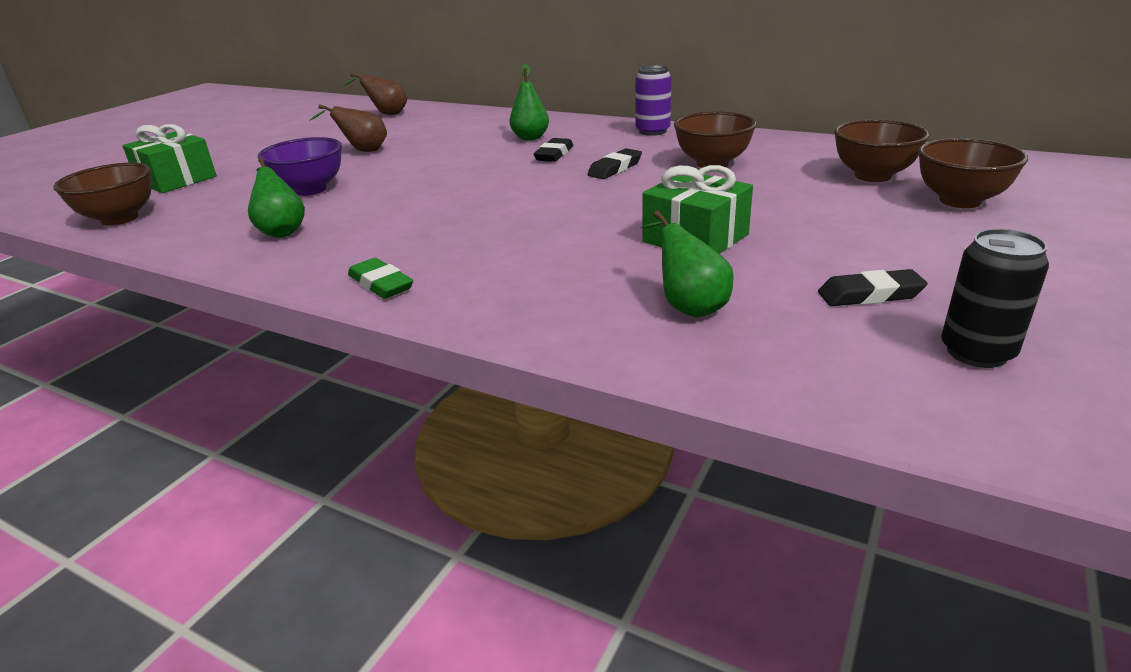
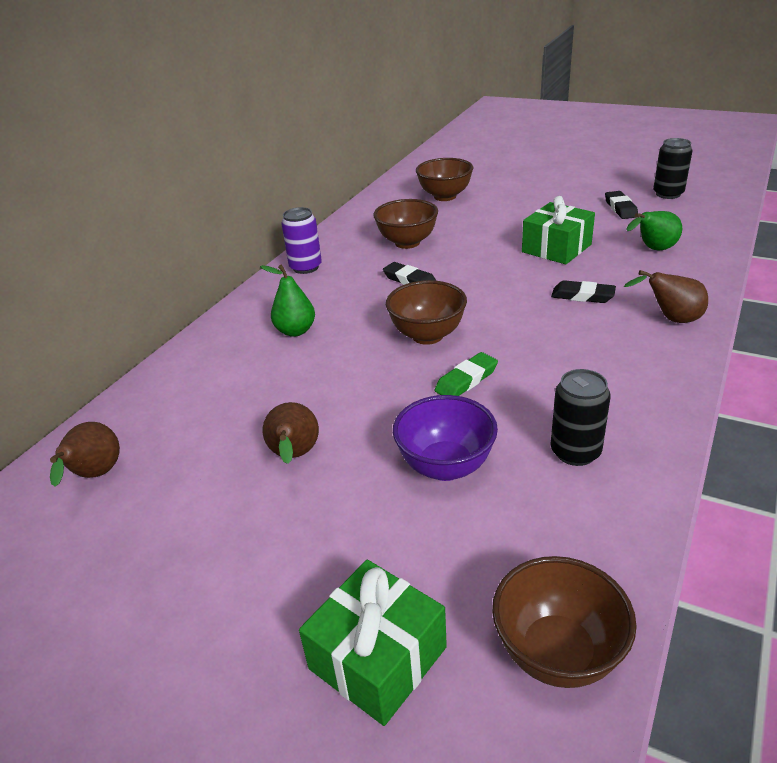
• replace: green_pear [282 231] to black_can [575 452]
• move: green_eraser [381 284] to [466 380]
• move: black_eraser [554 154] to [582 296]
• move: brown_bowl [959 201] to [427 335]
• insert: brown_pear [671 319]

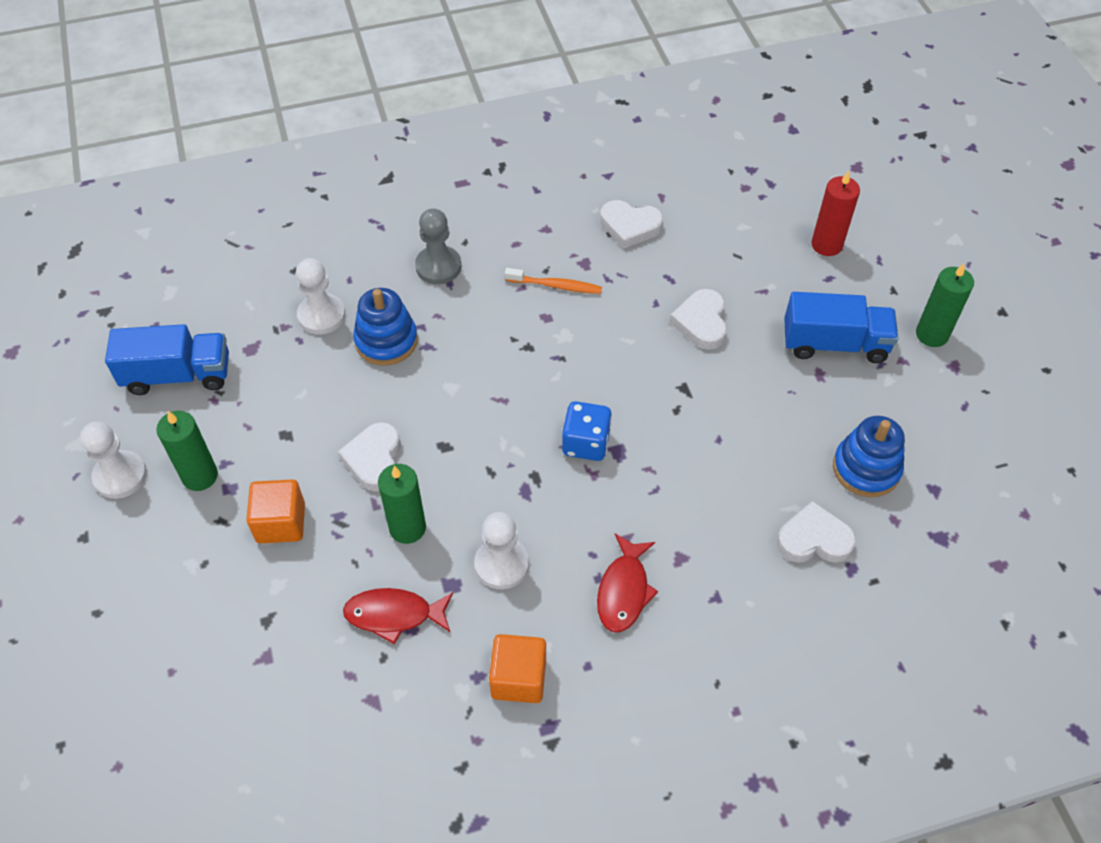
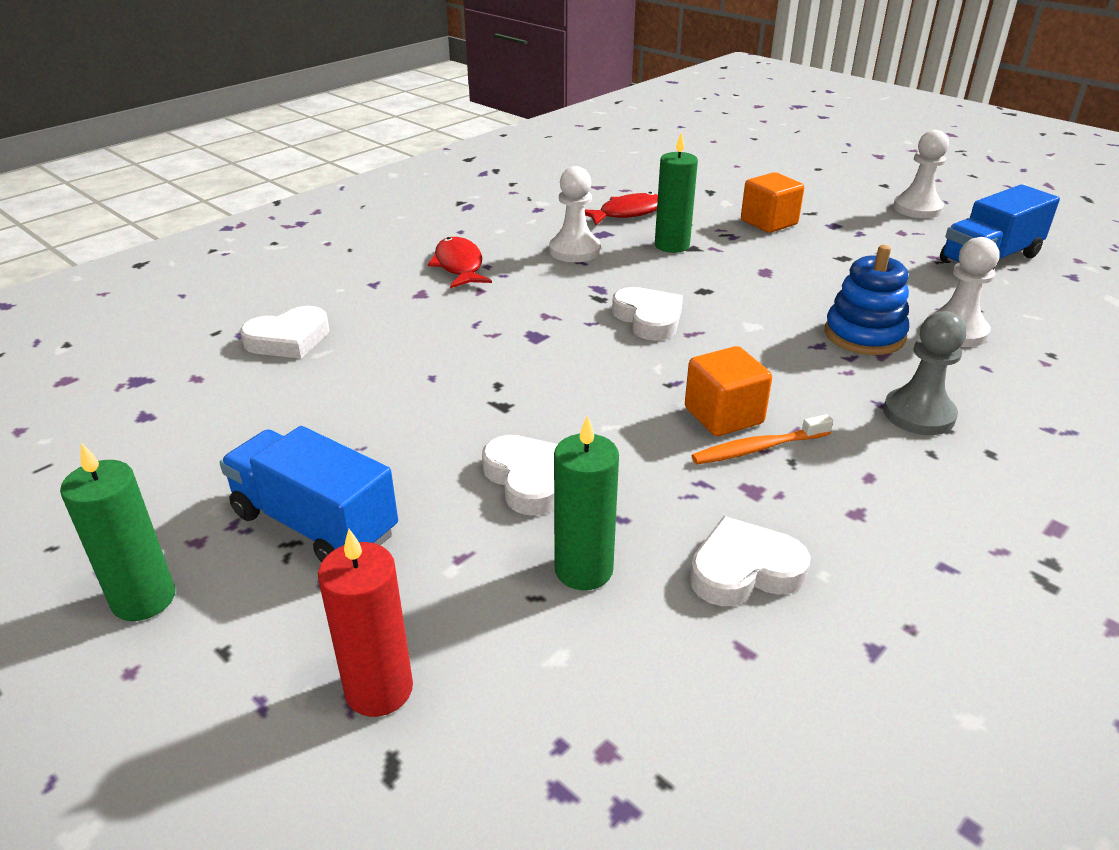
• move: green_candle [200 476] to [583 569]
• move: white_heart [374 459] to [648 319]
• move: orange_cube [518 678] to [723 416]
• delete: blue_dice [586 443]
• rotate: blue_truck [834 344] = [315 524] 60 degrees clockwise
• delete: blue_stacking_toy [866 468]

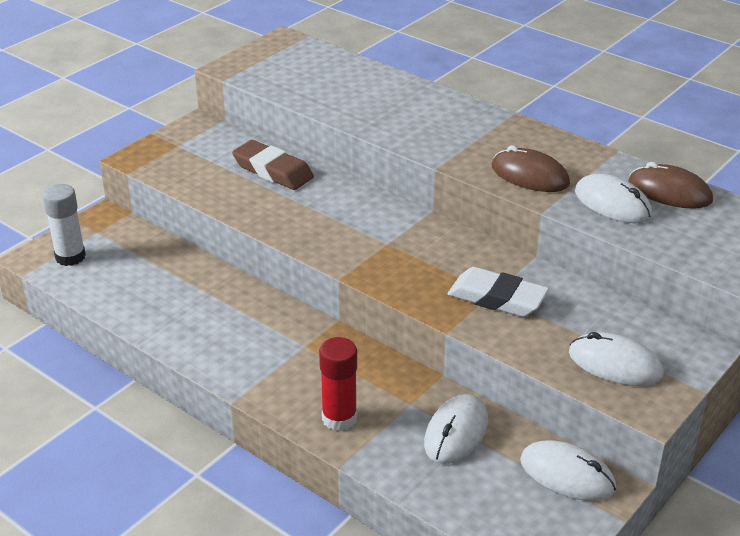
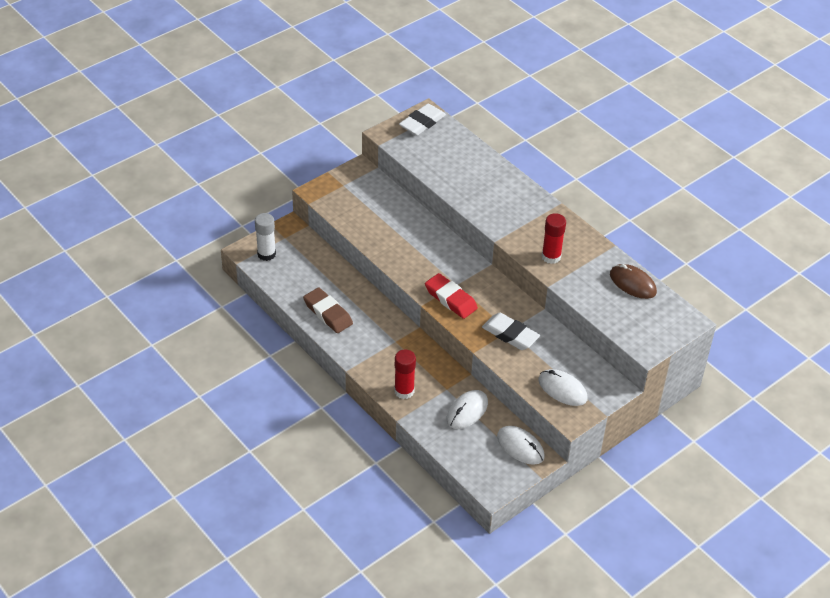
• move: brown_eraser [273 170] to [328 313]
• replace: brown_mouse [530 175] to red_glue_stick [551 257]
• delete: white_mouse [612 203]
• insert: white_eraser [422 123]
• insert: red_eraser [451 299]

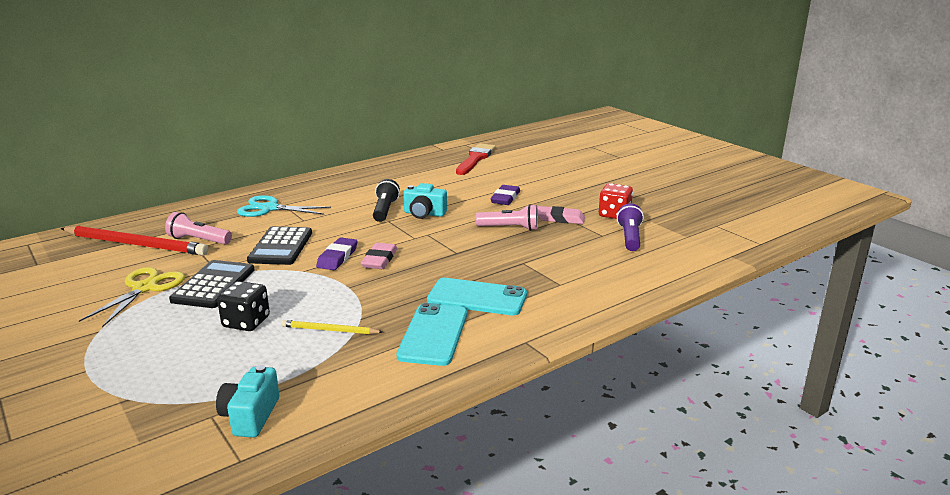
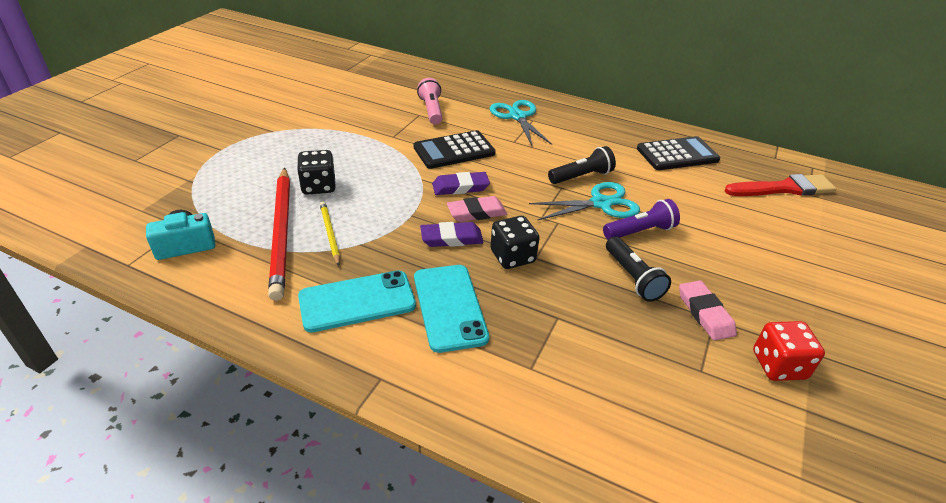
• move: red_pencil [136 244] to [282 232]
• delete: yellow_scissors [144 288]
• move: black_calculator [213 285] to [677 154]
• replace: turquoise_camera [424 214] to turquoise_scissors [601 203]
• recolor: pink_flashlight [510 228] to black_flashlight [633 278]
• move: purple_eraser [505 198] to [451 238]
• move: purple_flashlight [629 237] to [640 231]
• insert: black_dice [512 256]

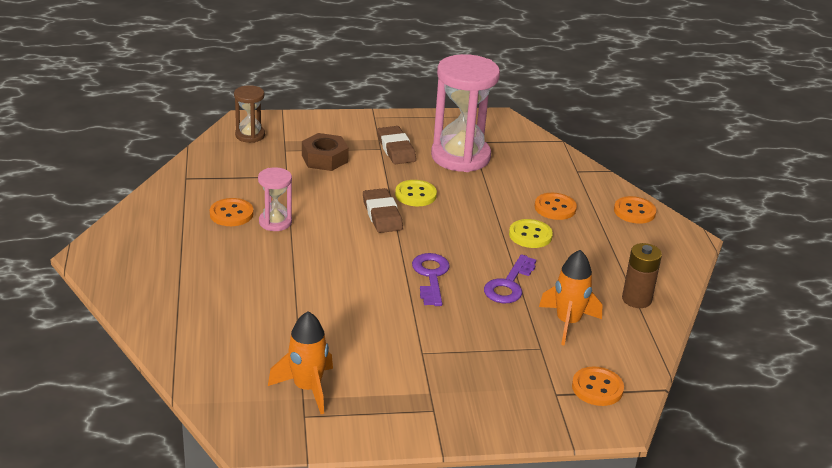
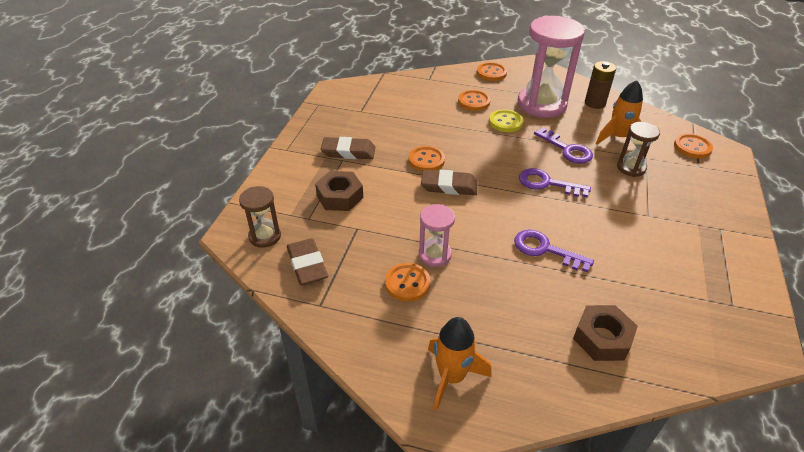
• move: orange_rocket [307 388] to [451 377]
• recolor: yellow_button [415 195] to orange_button [426 160]
• move: pink_hourglass [460 157] to [541 104]
• insert: brown_eraser [307 265]
• insert: purple_key [545 250]
• insert: brown_nut [602 338]
• insert: brown_hourglass [631 168]

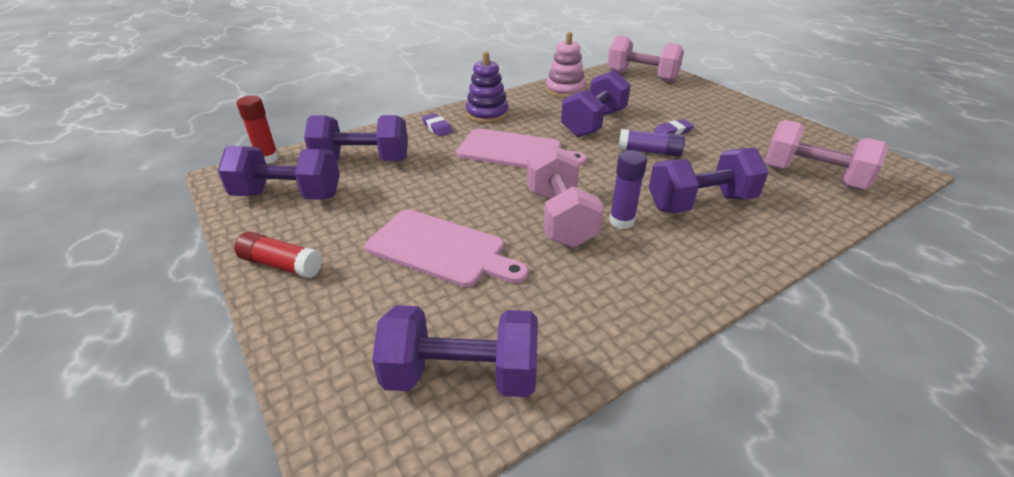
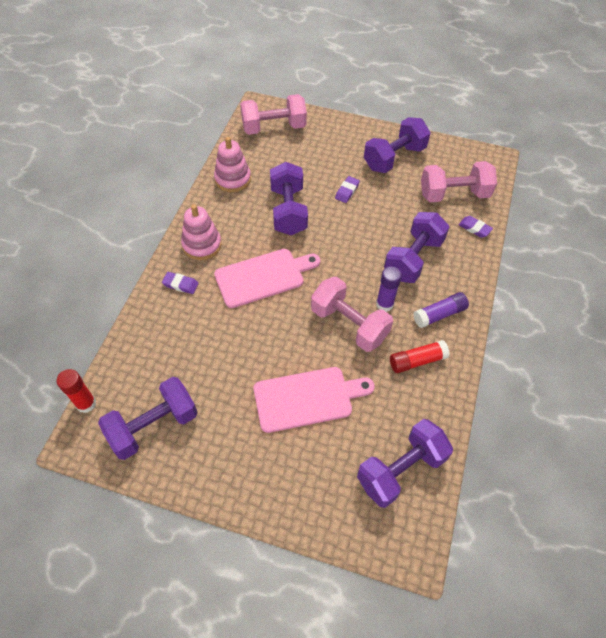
• move: red_glue_stick [281 265] to [417 361]
• move: purple_dumbbell [362 160] to [394 158]
• recolor: purple_stacking_toy [487 114] to pink_stacking_toy [202 245]
• move: purple_glue_stick [649 152] to [439 314]
• insert: purple_eraser [474 228]

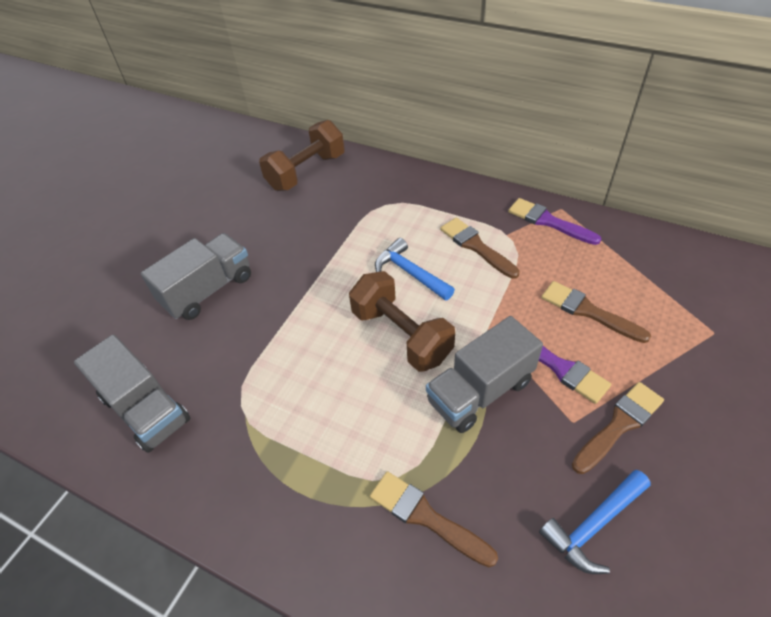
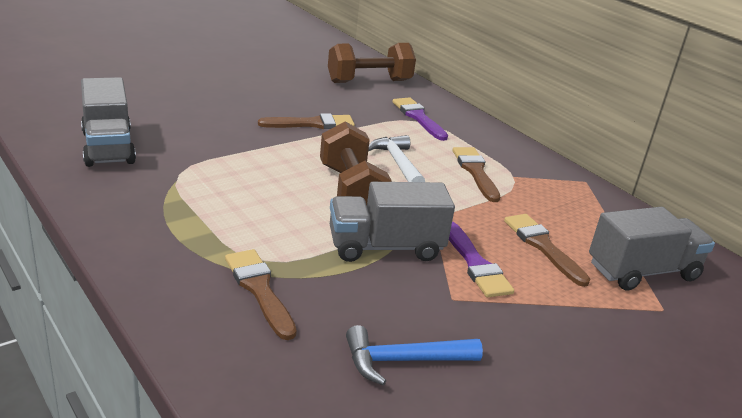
• move: grey_truck [208 290] to [642 271]
• recolor: blue_hammer [410 273] to white_hammer [398 163]
• move: purple_brush [548 221] to [418 117]
• move: brown_brush [619 425] to [312 124]

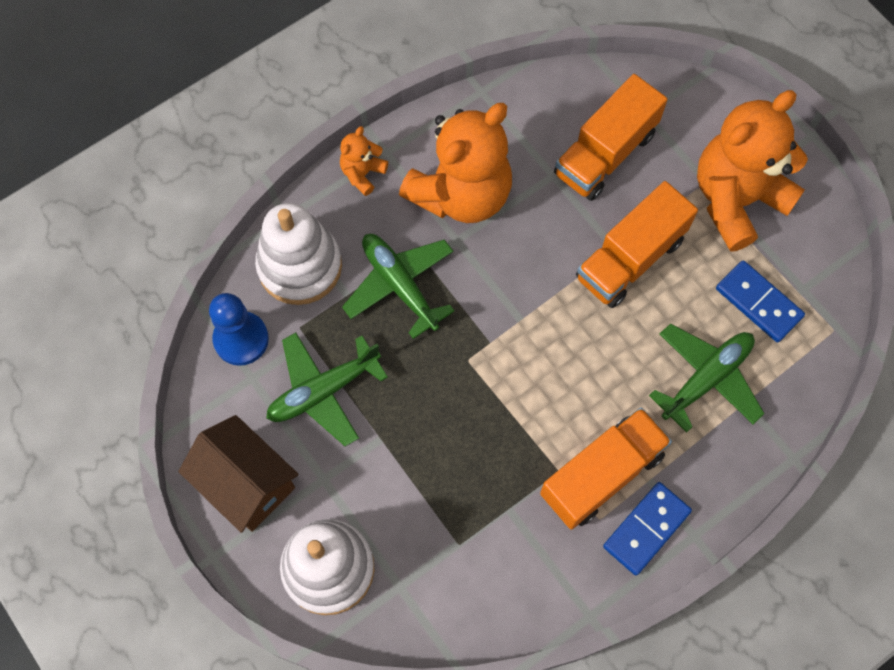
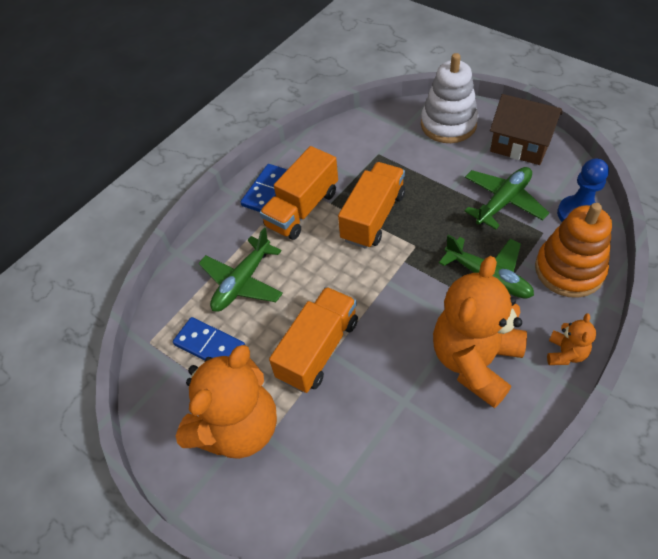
• recolor: white_stacking_toy [300 266] to orange_stacking_toy [569 270]
• move: orange_truck [605 154] to [373 217]

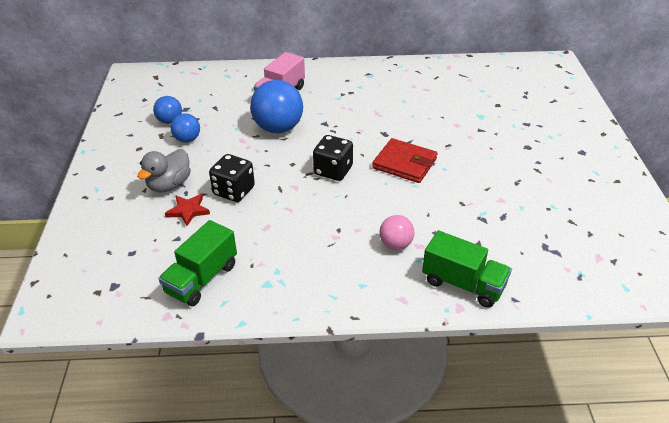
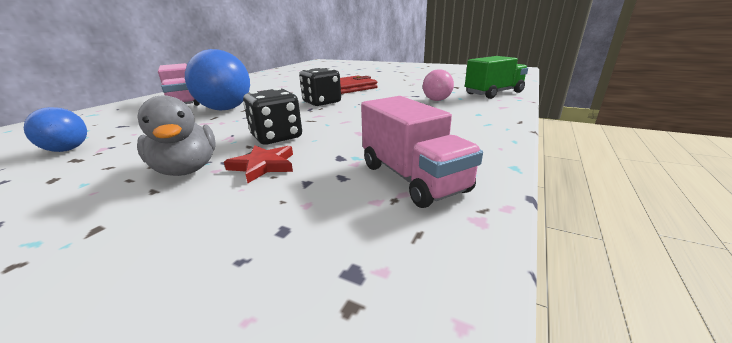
• recolor: green_truck [202 279] to pink_truck [412 178]
• delete: blue_ball [187 139]

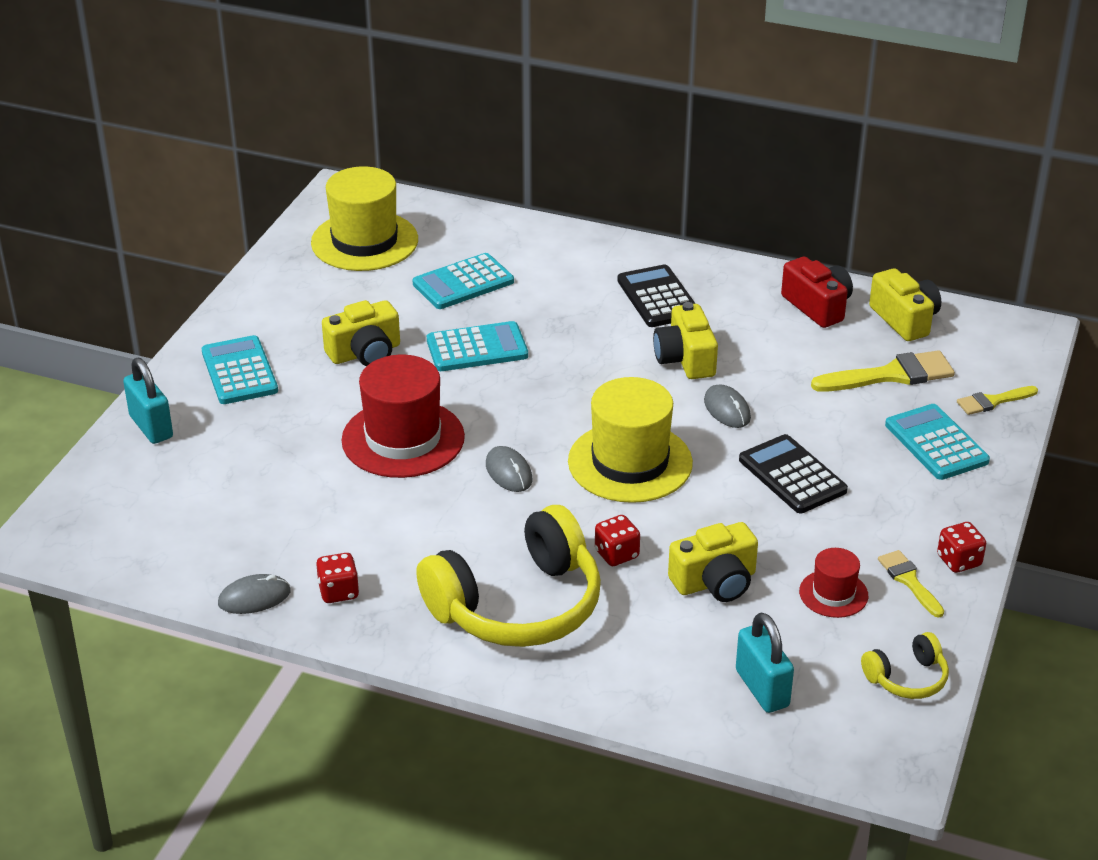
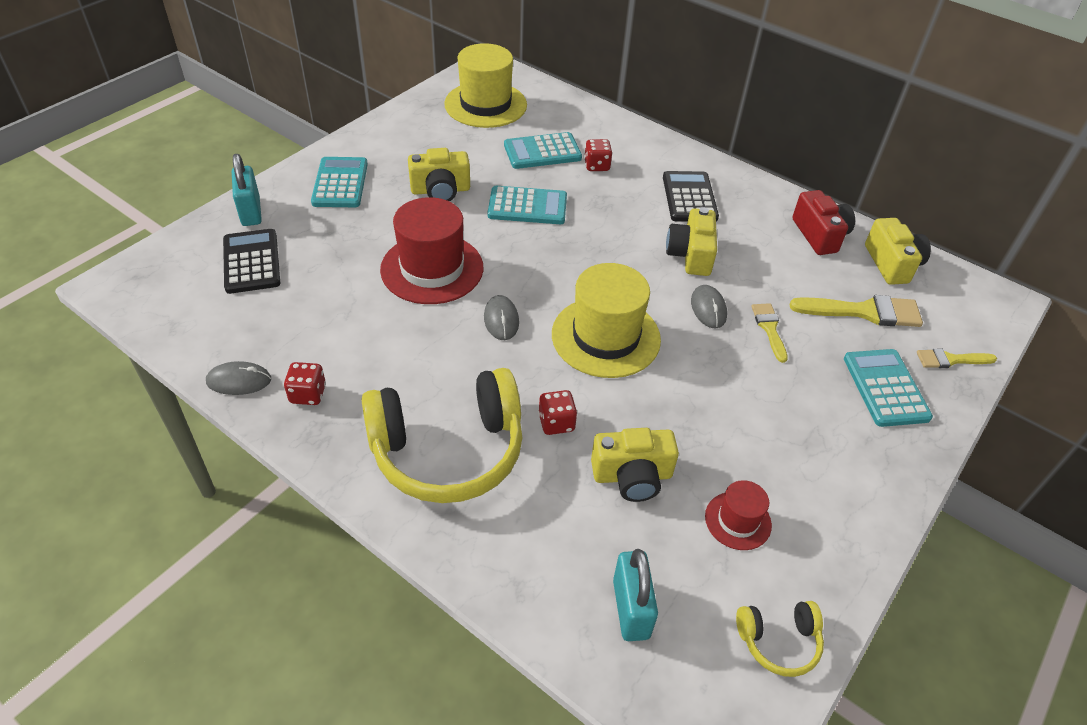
• move: black_calculator [792 475] to [251 262]
• move: yellow_brush [909 581] to [769 329]
• move: red_dice [959 561] to [596 166]

